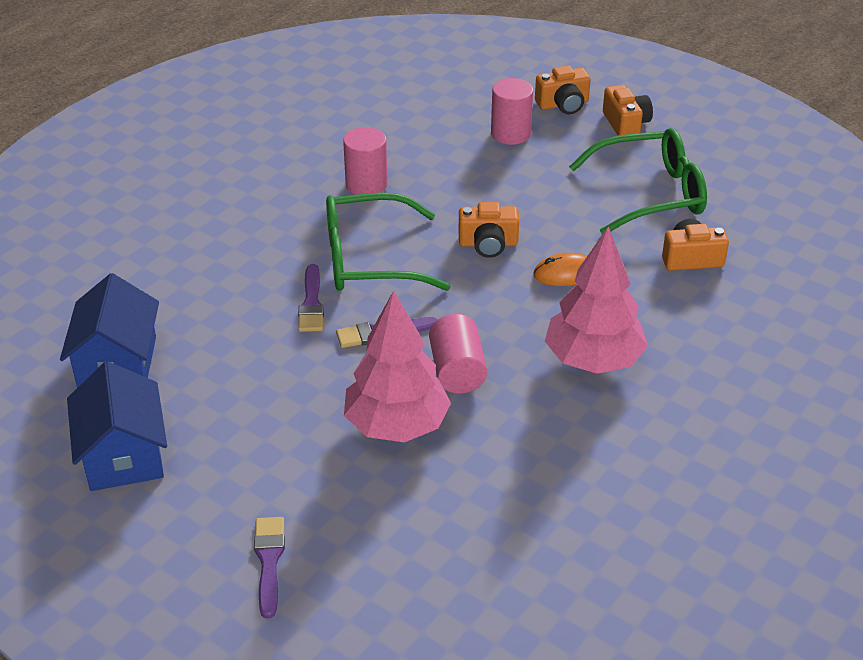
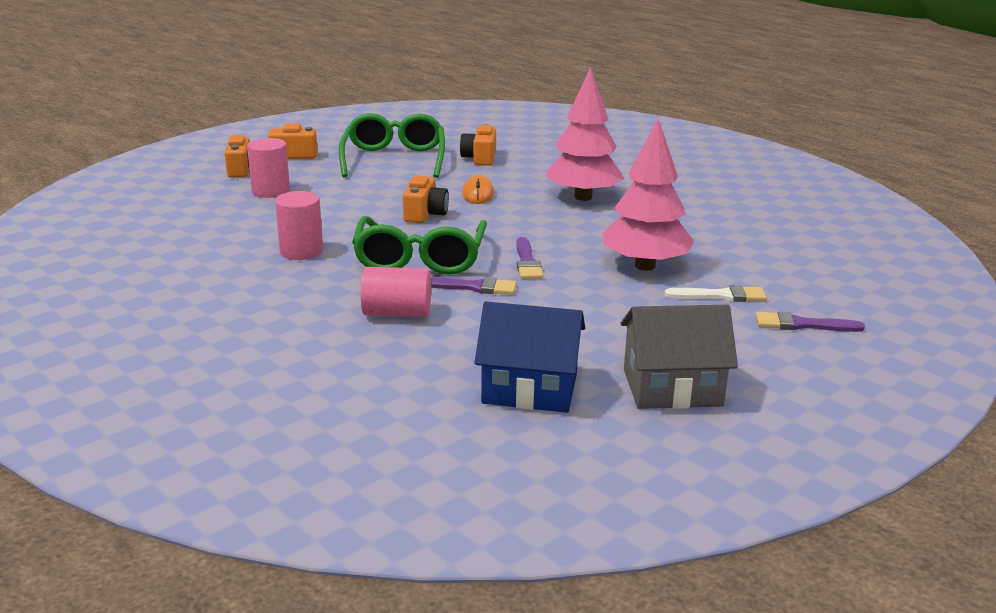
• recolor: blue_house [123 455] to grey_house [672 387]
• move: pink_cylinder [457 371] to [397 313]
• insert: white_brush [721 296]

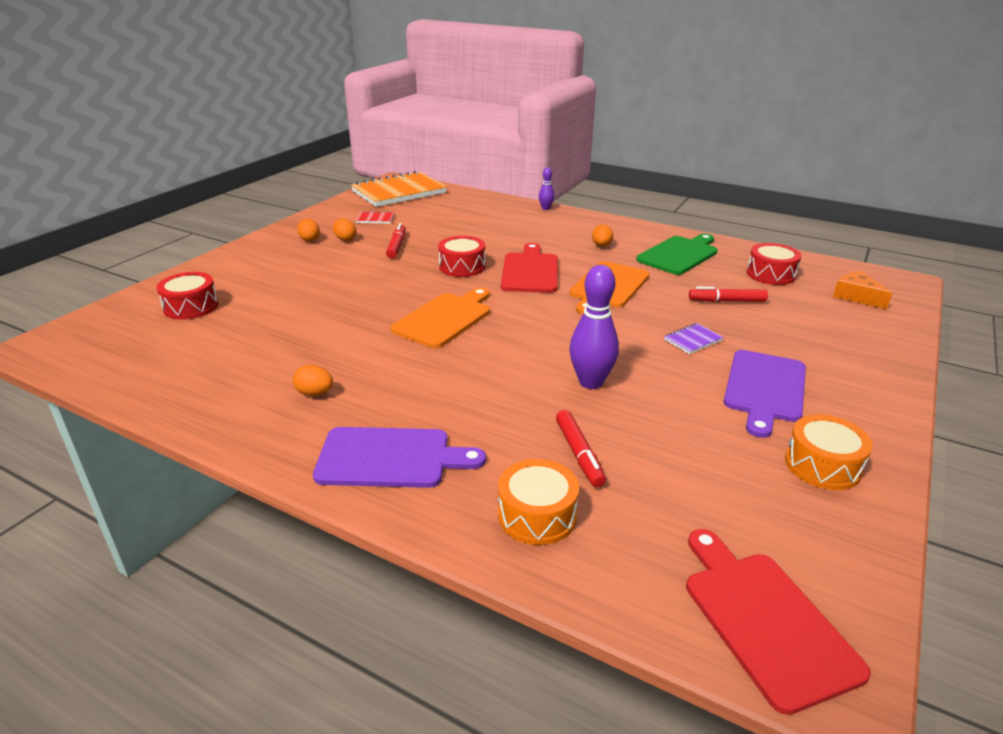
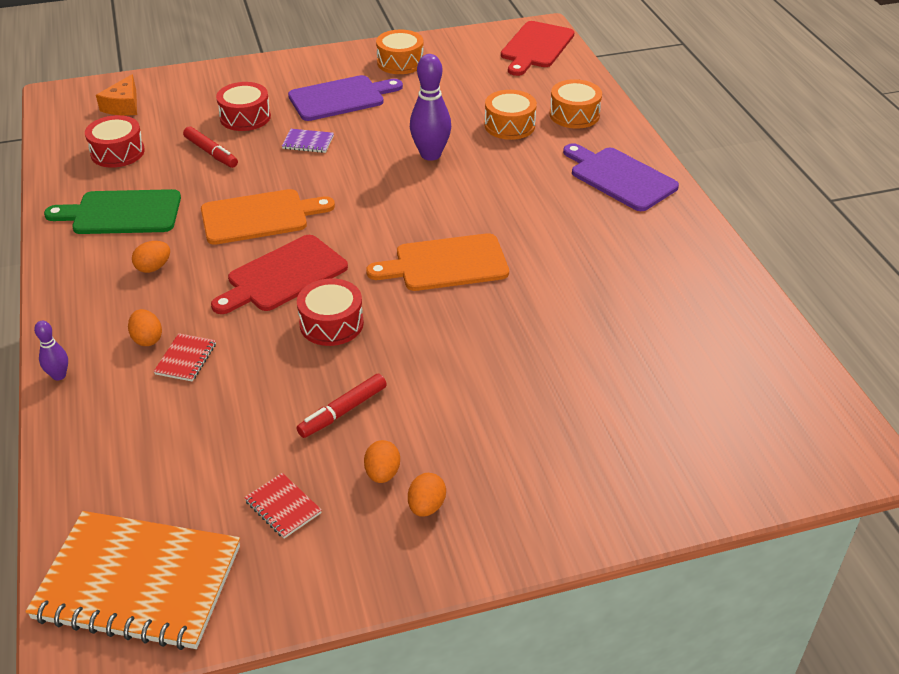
• move: red_drum [191 307] to [245 117]
• move: orange_egg [315 393] to [147 339]
• replace: red_marker [579 454] to orange_drum [509 125]
• insert: red_notebook [186 359]

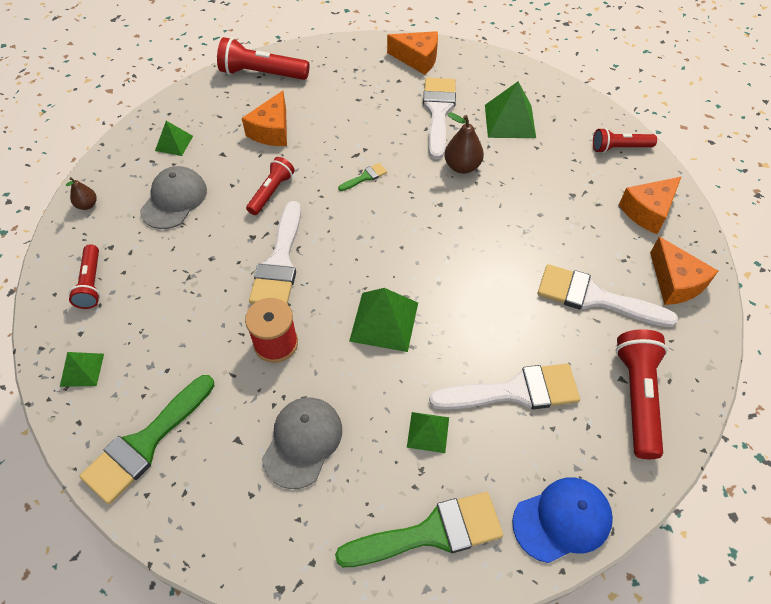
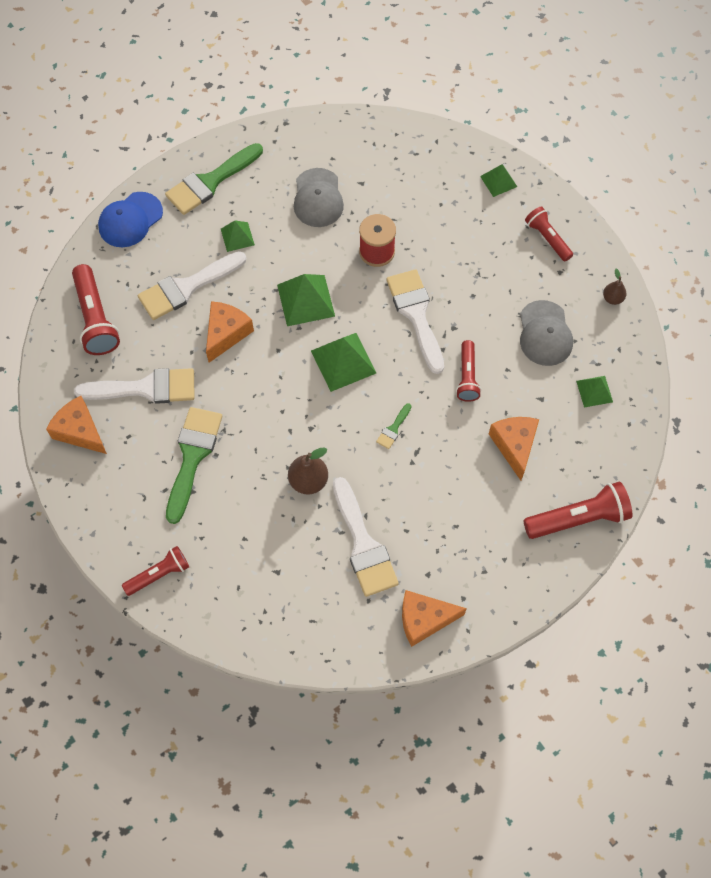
• move: green_brush [145 443] to [192 456]
• move: green_pyramid [510 121] to [343 361]
• move: orange_cheese [648 211] to [226 333]

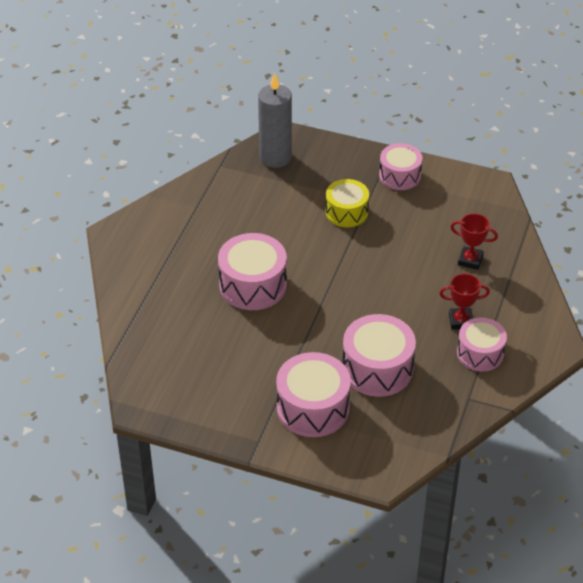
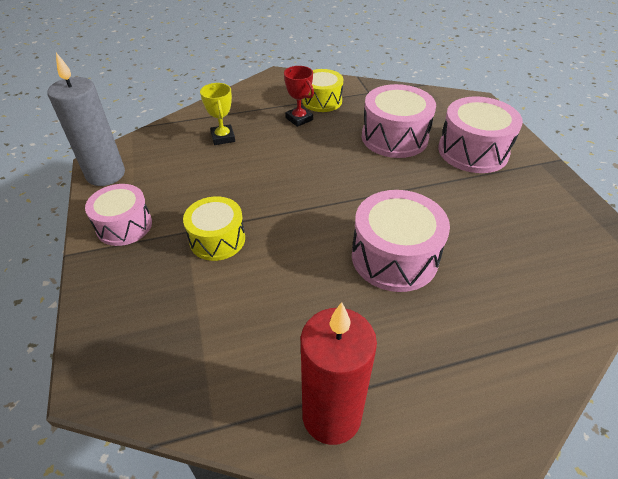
• move: grey_candle [275 157] to [105 174]
• recolor: red_trophy [470 260] to yellow_trophy [223 137]
• recolor: pink_drum [480 353] to yellow_drum [322 101]
• insert: red_candle [331 415]

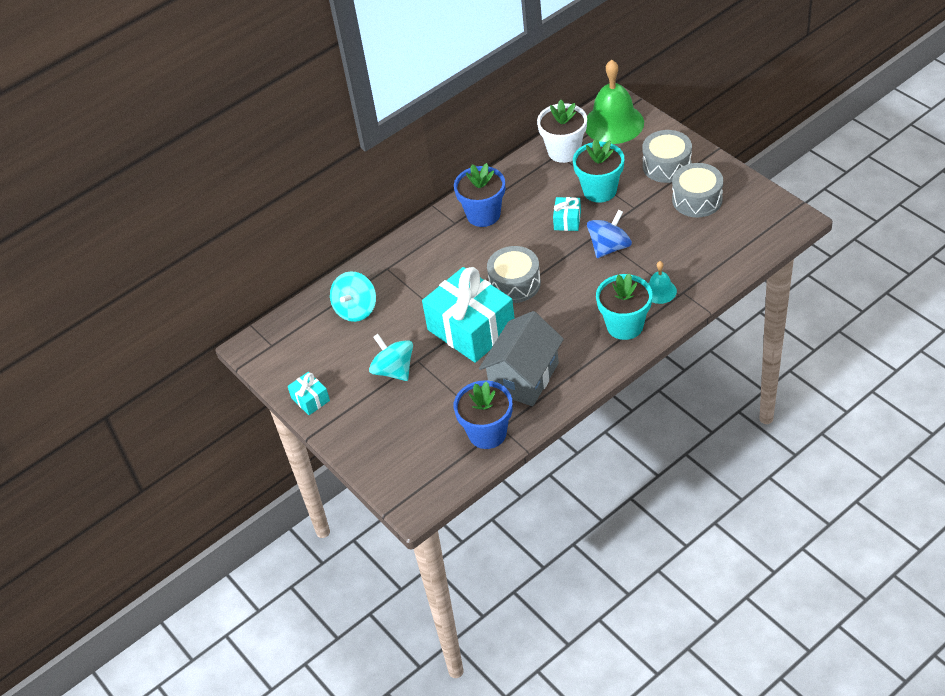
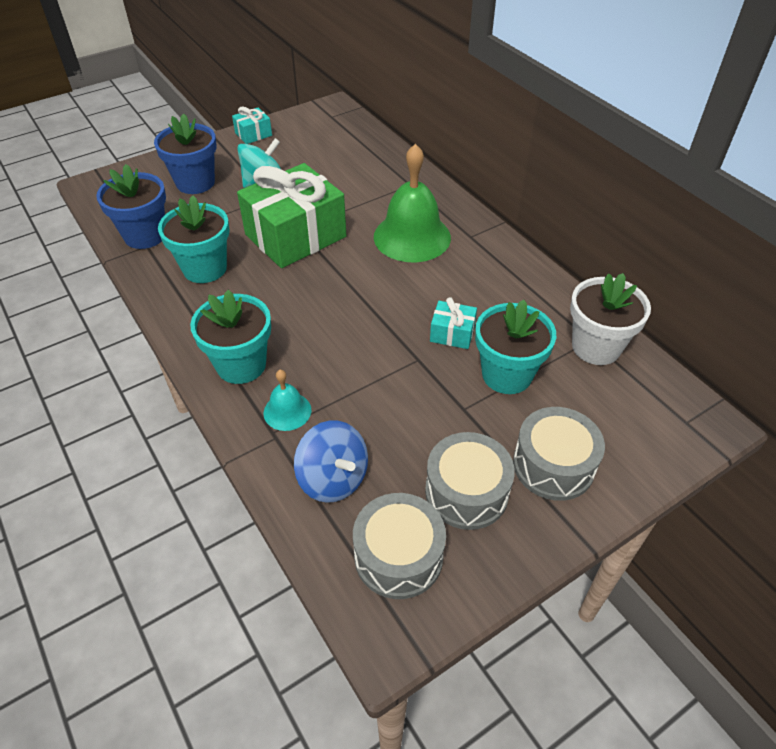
• delete: turquoise_spinning_top [356 309]
• recolor: turquoise_gift [471 329] to green_gift [295 236]
• move: blue_flower_pot [483 215] to [195 183]
• replace: grey_house [524 377] to turquoise_flower_pot [205 268]
• move: grey_drum [515 283] to [398 556]
• move: green_bell [613 123] to [412 237]
• move: blue_spinning_top [609 247] to [333 478]

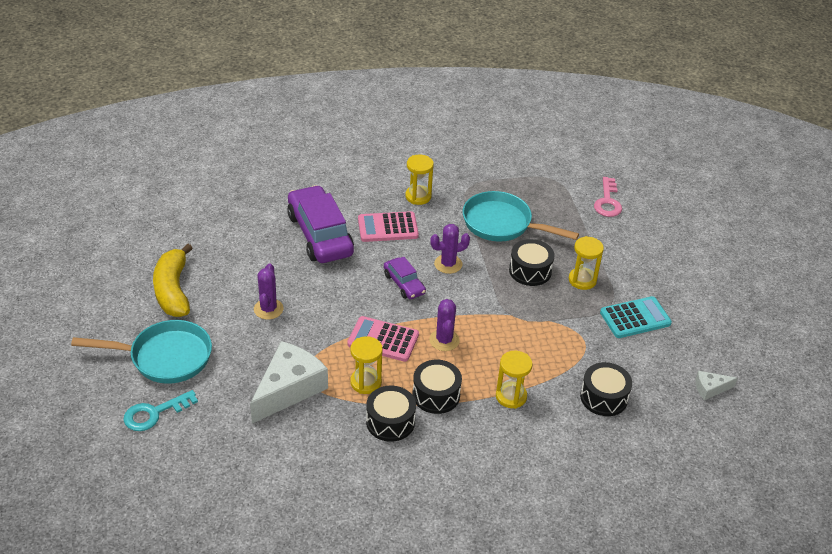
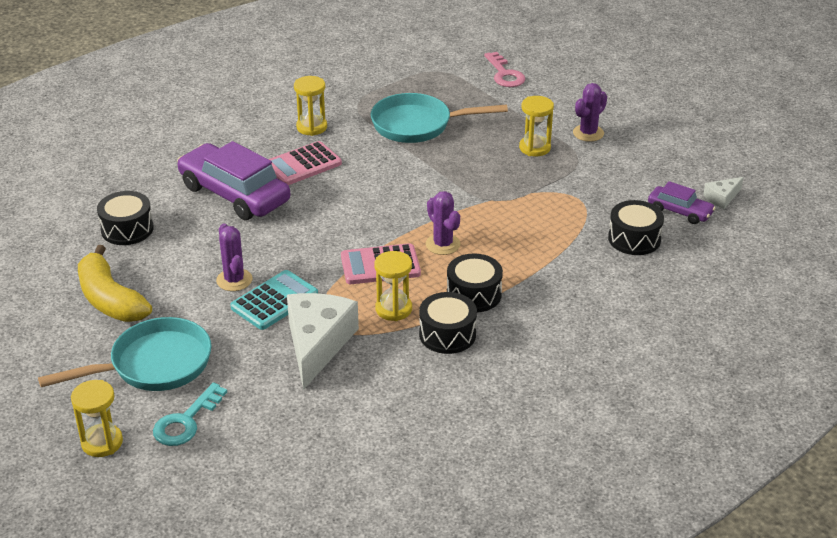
• move: purple_car [404 284] to [679 211]
• move: purple_cactus [448 264] to [588 133]
• move: yellow_hourglass [511 396] to [102 442]
• move: black_drum [530 271] to [127 229]
• move: turquoise_calculator [635 318] to [274 301]

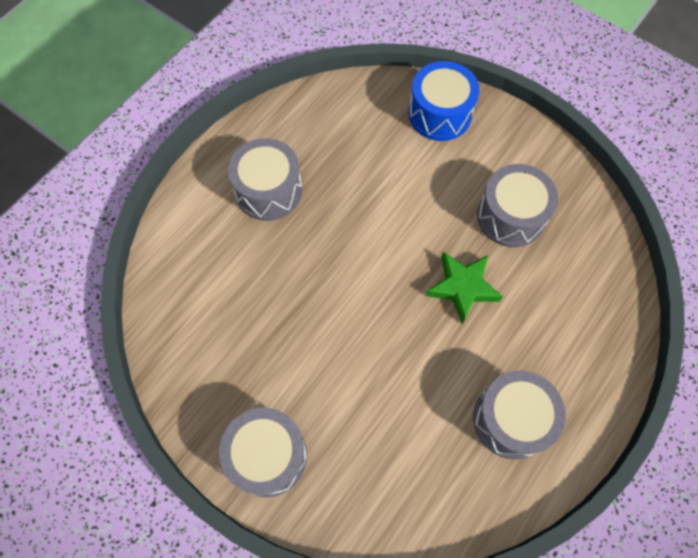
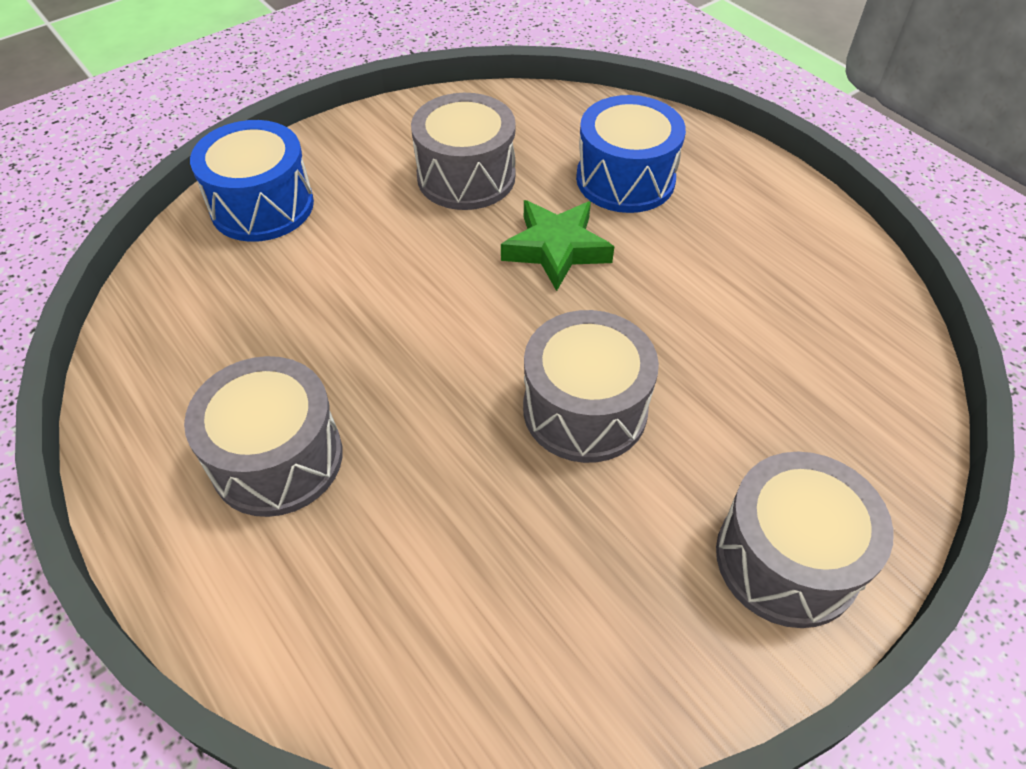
• move: grey_drum [511 419] to [585 409]
• insert: blue_drum [625 179]

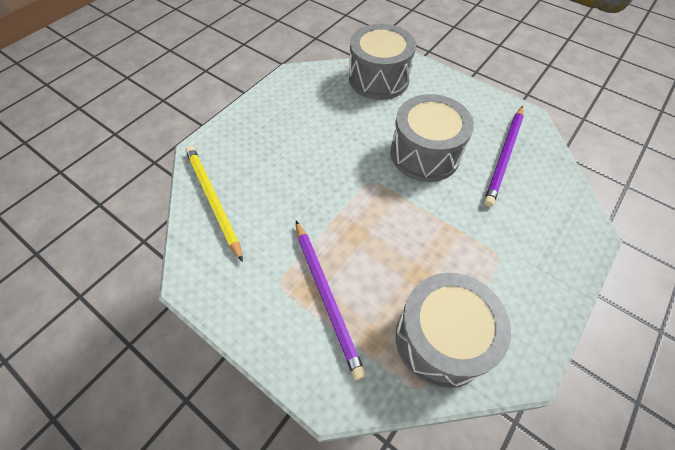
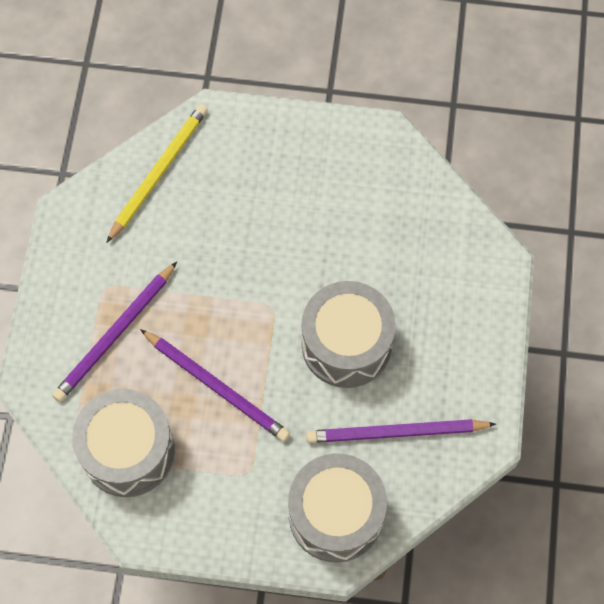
• move: grey_drum [379 79] to [336 515]
• insert: purple_pencil [217 386]

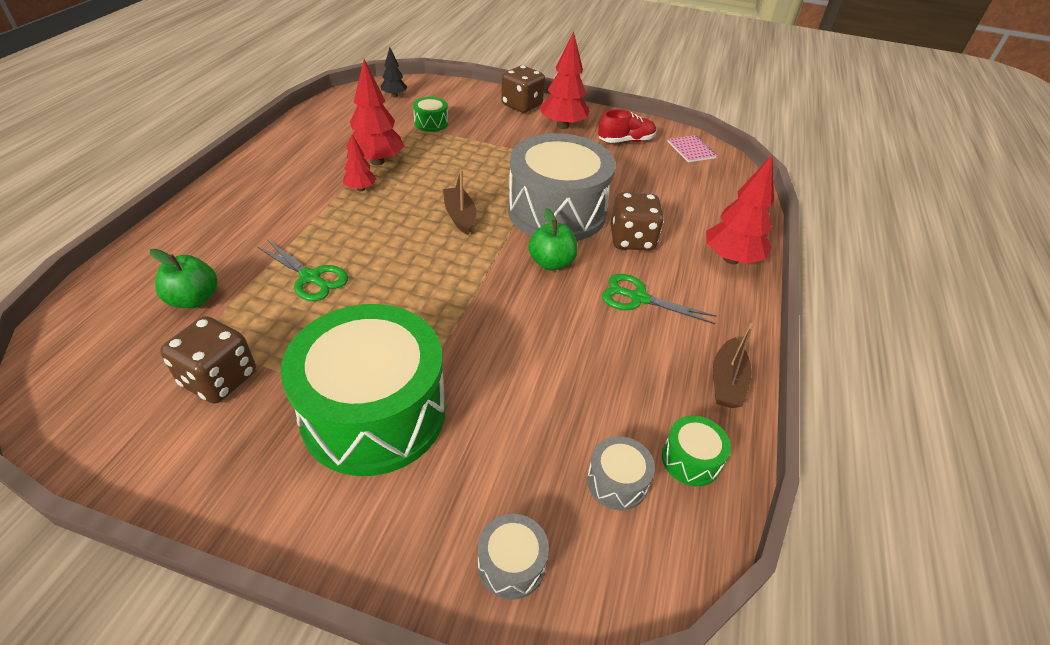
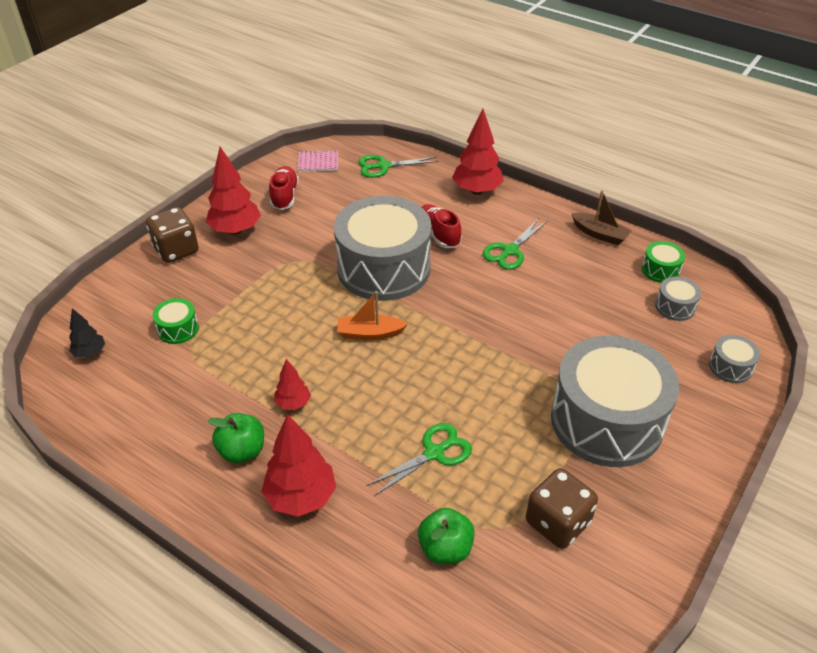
• recolor: green_drum [374 413] to grey_drum [606 421]
• move: red_tree [377 161] to [301 497]
• recolor: brown_boat [460 216] to orange_boat [370 333]
• move: green_apple [551 263] to [242 451]
• replace: brown_dice [631 240] to red_shoe [438 234]
• insert: green_scissors [383 166]

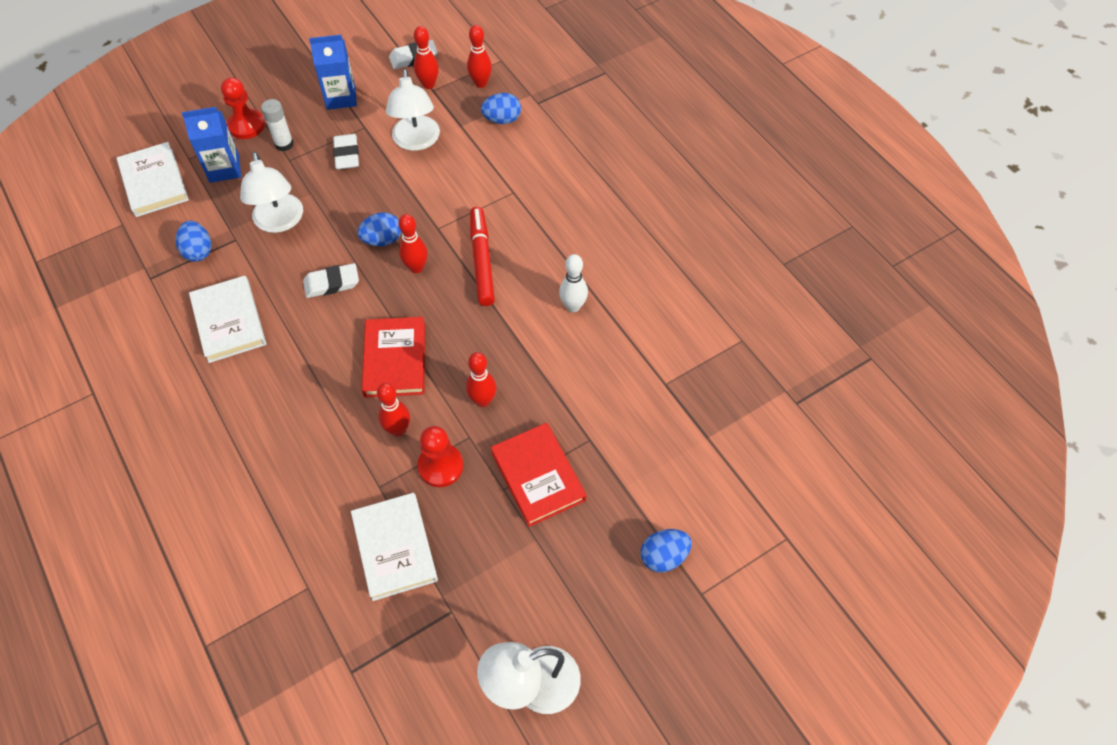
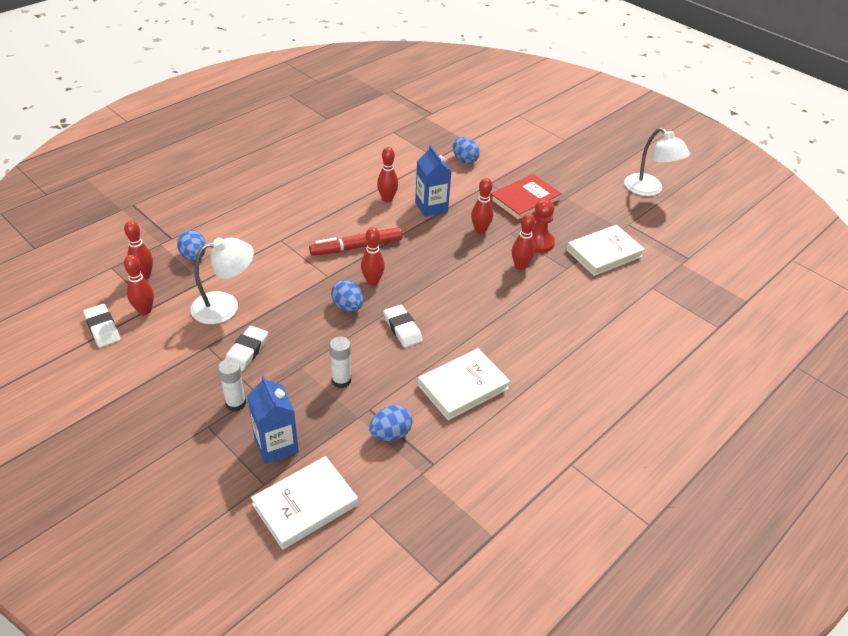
• delete: red_pawn [246 125]
• replace: white_lamp [279 222] to white_glue_stick [341 380]
• move: blue_carton [341 97] to [431 207]
• rotate: white_eraser [347 155] = [247 351] 45 degrees counterclockwise
• delete: red_book [395 359]
• recolor: white_bowling_pin [573 306] to red_bowling_pin [387 199]
• move: blue_egg [663 556] to [464 160]

